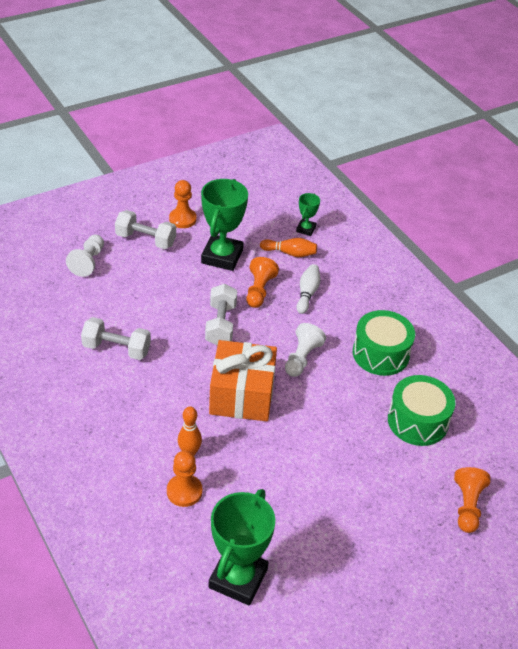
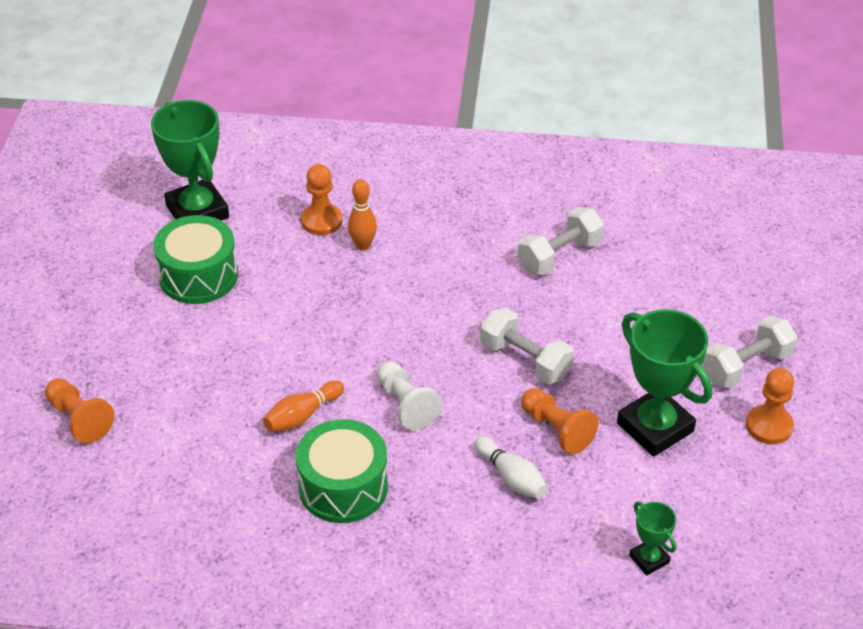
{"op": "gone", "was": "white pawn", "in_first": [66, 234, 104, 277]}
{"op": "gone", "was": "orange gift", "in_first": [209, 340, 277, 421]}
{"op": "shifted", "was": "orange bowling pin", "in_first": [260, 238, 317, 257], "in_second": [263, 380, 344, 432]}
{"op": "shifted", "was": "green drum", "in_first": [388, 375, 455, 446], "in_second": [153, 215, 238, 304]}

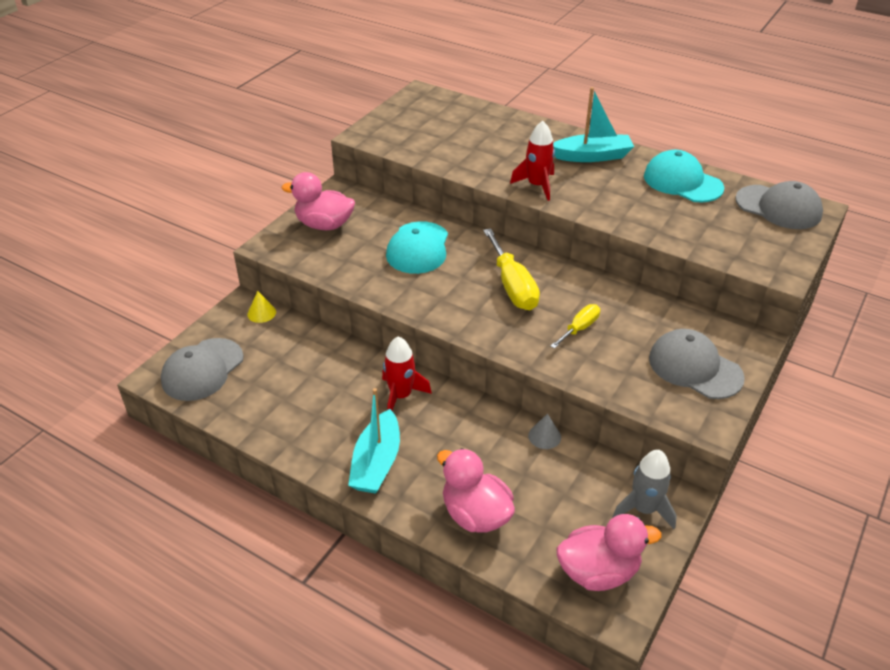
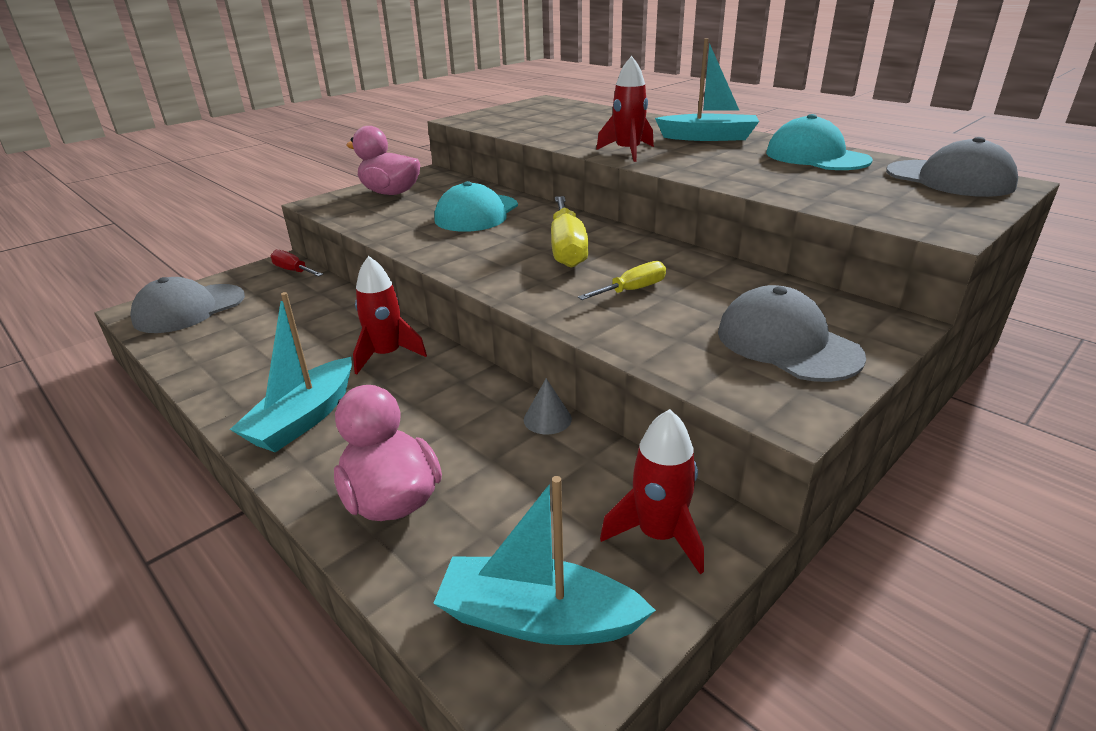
{"op": "swapped", "was": "yellow cone", "now": "red screwdriver", "in_first": [247, 291, 276, 323], "in_second": [270, 250, 323, 277]}
{"op": "swapped", "was": "pink duck", "now": "turquoise boat", "in_first": [557, 514, 661, 591], "in_second": [433, 476, 656, 645]}
{"op": "repainted", "was": "grey rocket", "now": "red rocket", "in_first": [612, 450, 677, 529], "in_second": [600, 409, 704, 574]}

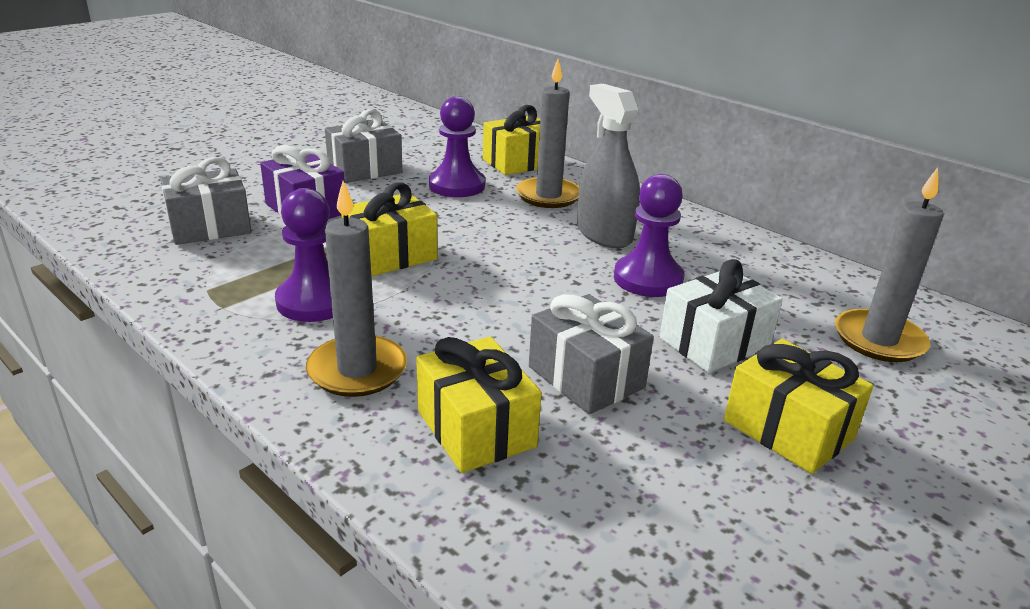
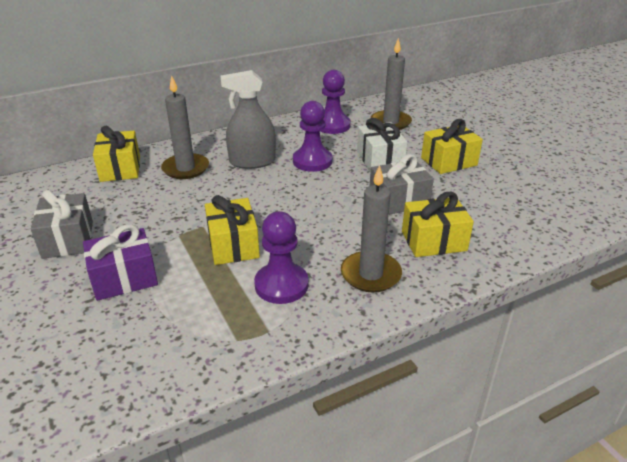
{"op": "gone", "was": "grey gift", "in_first": [161, 157, 251, 245]}
{"op": "shifted", "was": "purple pawn", "in_first": [429, 96, 485, 197], "in_second": [320, 70, 351, 134]}

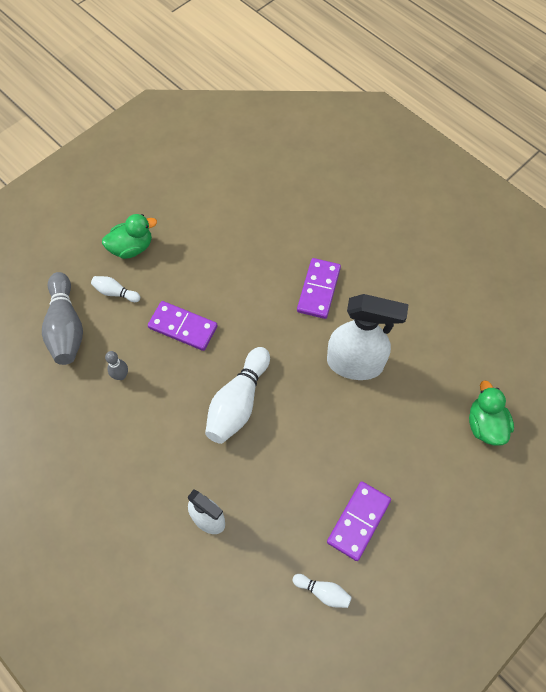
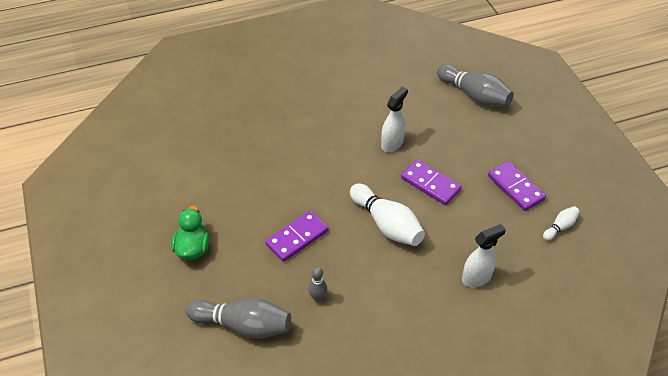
{"op": "gone", "was": "white bowling pin", "in_first": [91, 276, 140, 302]}
{"op": "shifted", "was": "purple domino", "in_first": [297, 258, 341, 319], "in_second": [401, 159, 462, 205]}
{"op": "swapped", "was": "green duck", "now": "grey bowling pin", "in_first": [469, 381, 514, 446], "in_second": [437, 64, 514, 106]}
{"op": "scaled", "was": "white spray bottle", "in_first": [327, 294, 409, 380], "in_second": [381, 87, 408, 152], "ratio": 0.62}

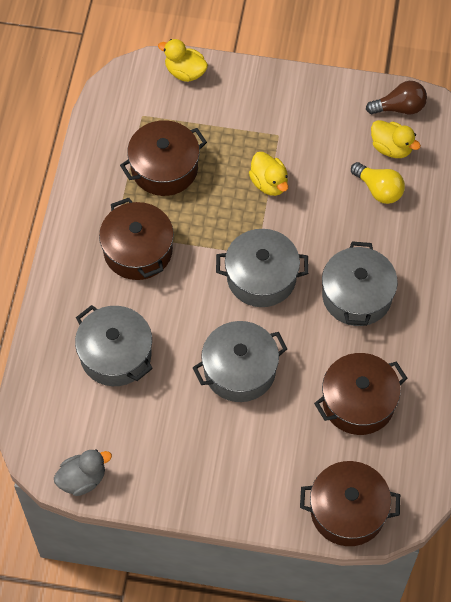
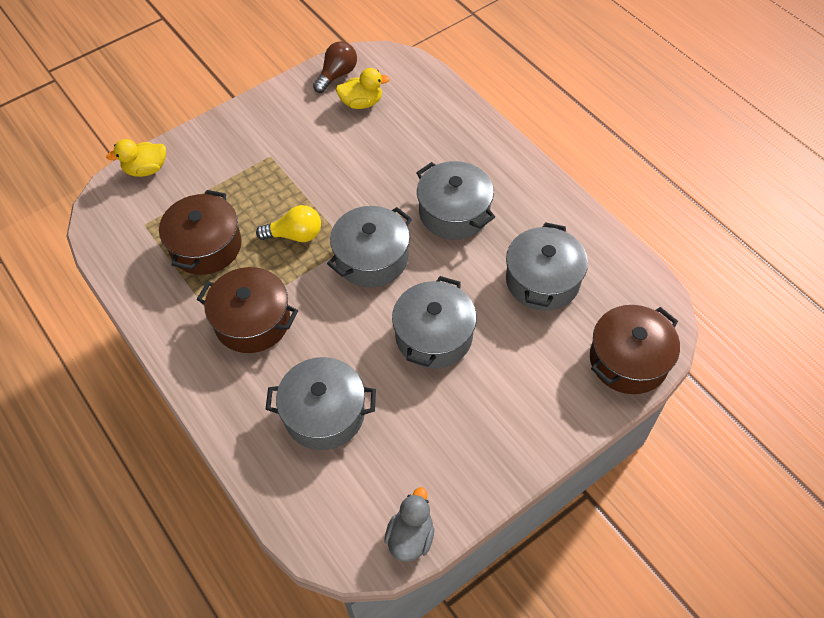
{"op": "gone", "was": "yellow duck", "in_first": [249, 152, 288, 196]}
{"op": "shifted", "was": "yellow light bulb", "in_first": [351, 162, 405, 204], "in_second": [256, 205, 321, 242]}
{"op": "repainted", "was": "brown pot", "now": "grey pot", "in_first": [314, 353, 407, 435], "in_second": [506, 222, 588, 311]}

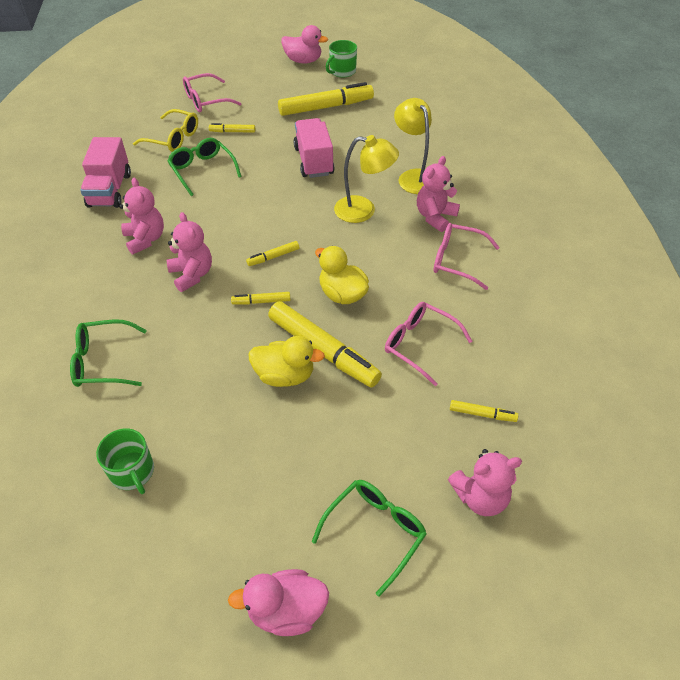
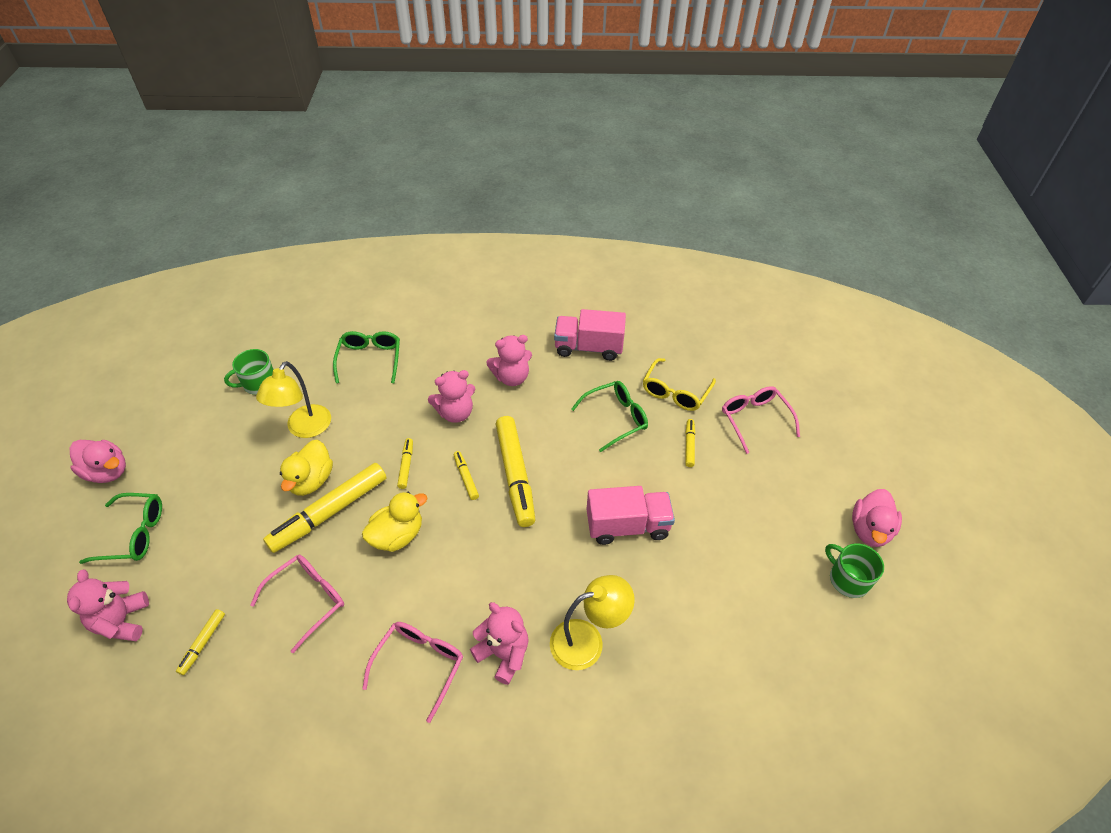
{"op": "shifted", "was": "yellow marker", "in_first": [278, 82, 374, 116], "in_second": [496, 416, 536, 527]}
{"op": "shifted", "was": "yellow lamp", "in_first": [334, 135, 399, 223], "in_second": [256, 361, 331, 438]}
{"op": "rotated", "was": "pink duck", "in_first": [228, 569, 329, 636], "in_second": [70, 440, 126, 483], "clockwise": 120}
{"op": "rotated", "was": "green glasses", "in_first": [312, 480, 427, 597], "in_second": [79, 493, 162, 564], "clockwise": -45}

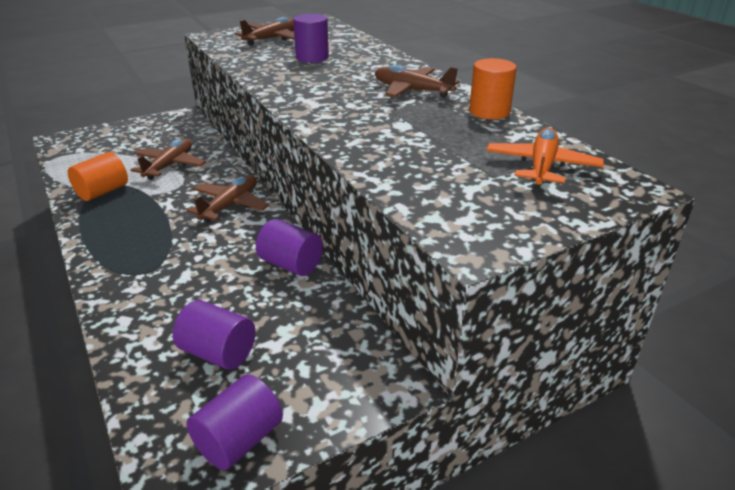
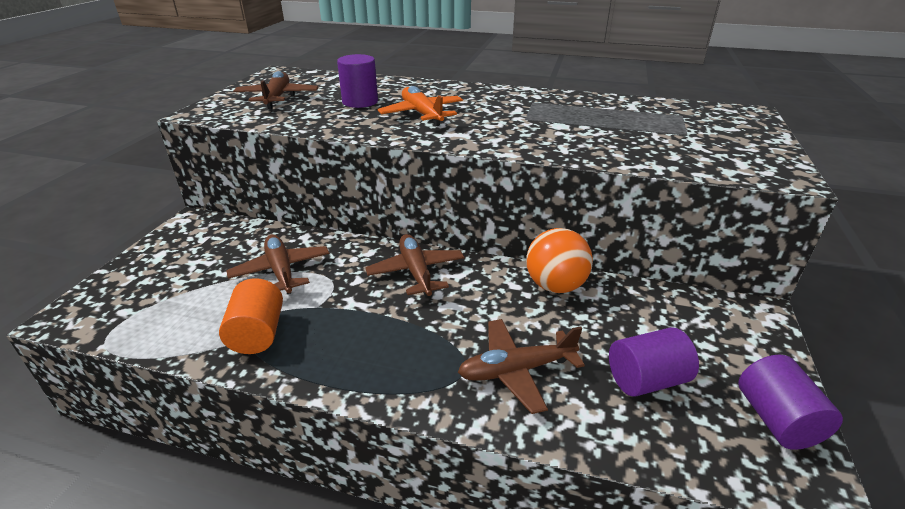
{"op": "gone", "was": "orange cylinder", "in_first": [469, 58, 517, 119]}
{"op": "shifted", "was": "brown plane", "in_first": [375, 65, 459, 98], "in_second": [458, 319, 585, 414]}
{"op": "shifted", "was": "orange plane", "in_first": [486, 128, 604, 188], "in_second": [378, 86, 463, 126]}
{"op": "swapped", "was": "purple cylinder", "now": "orange ball", "in_first": [256, 219, 323, 276], "in_second": [526, 228, 593, 293]}

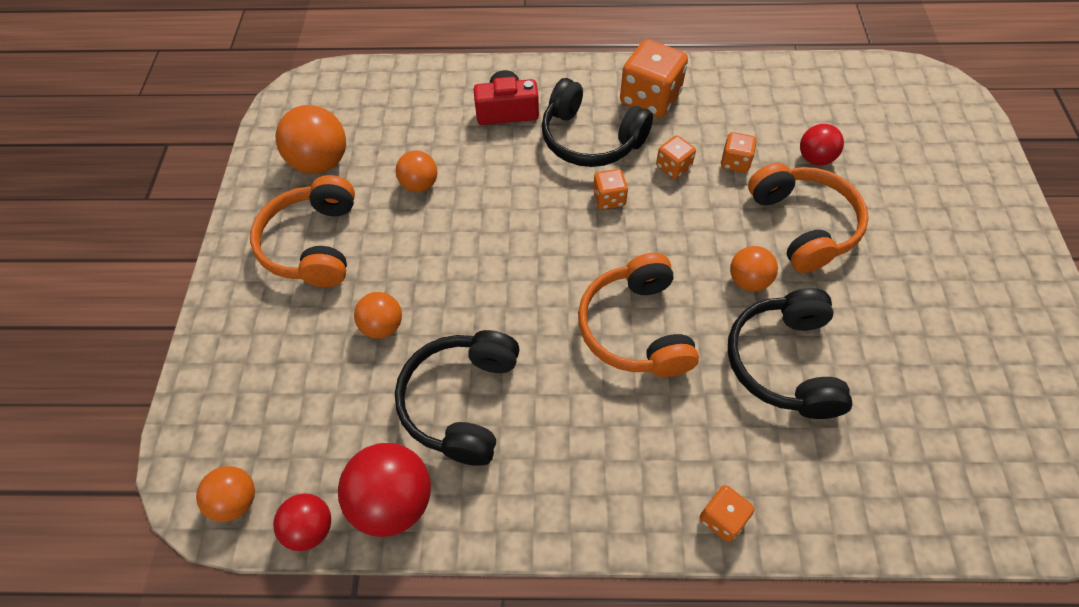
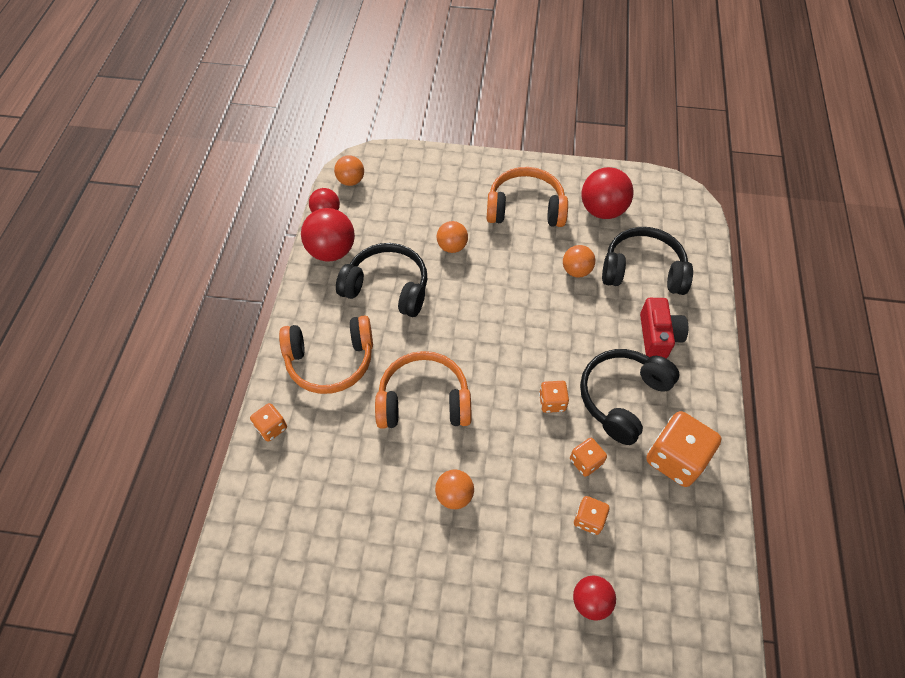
{"op": "shifted", "was": "black headphones", "in_first": [728, 288, 852, 419], "in_second": [602, 227, 693, 295]}
{"op": "shifted", "was": "orange headphones", "in_first": [748, 163, 869, 273], "in_second": [279, 315, 373, 394]}
{"op": "repainted", "was": "orange ball", "now": "red ball", "in_first": [276, 105, 346, 174], "in_second": [581, 167, 634, 219]}

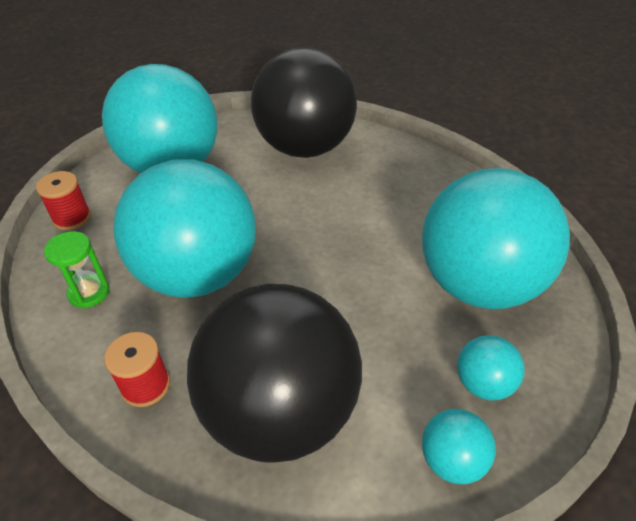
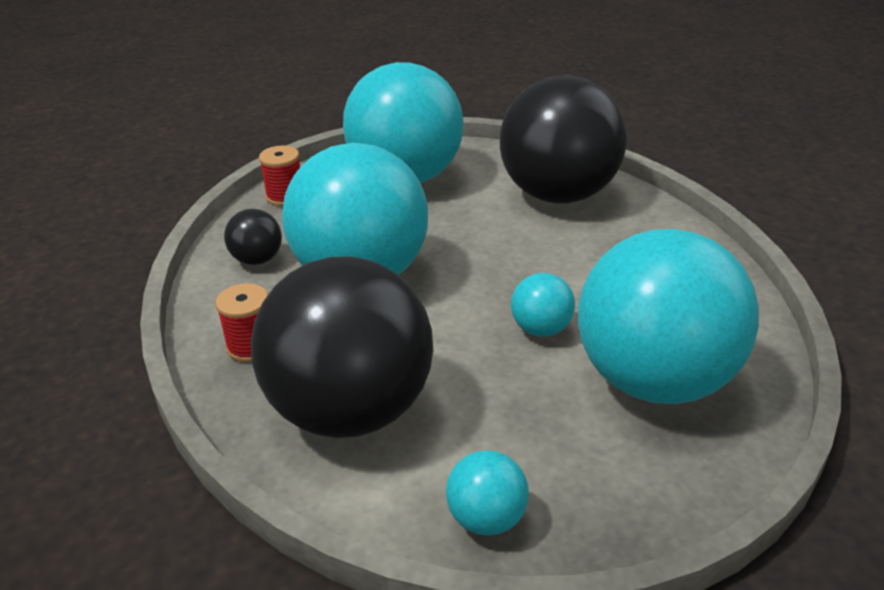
{"op": "shifted", "was": "turquoise ball", "in_first": [457, 335, 525, 400], "in_second": [511, 273, 575, 337]}
{"op": "swapped", "was": "green hourglass", "now": "black ball", "in_first": [44, 231, 109, 309], "in_second": [224, 209, 282, 265]}

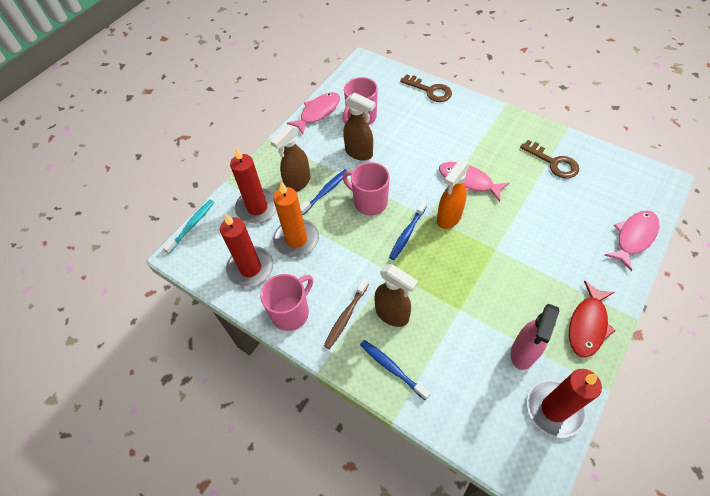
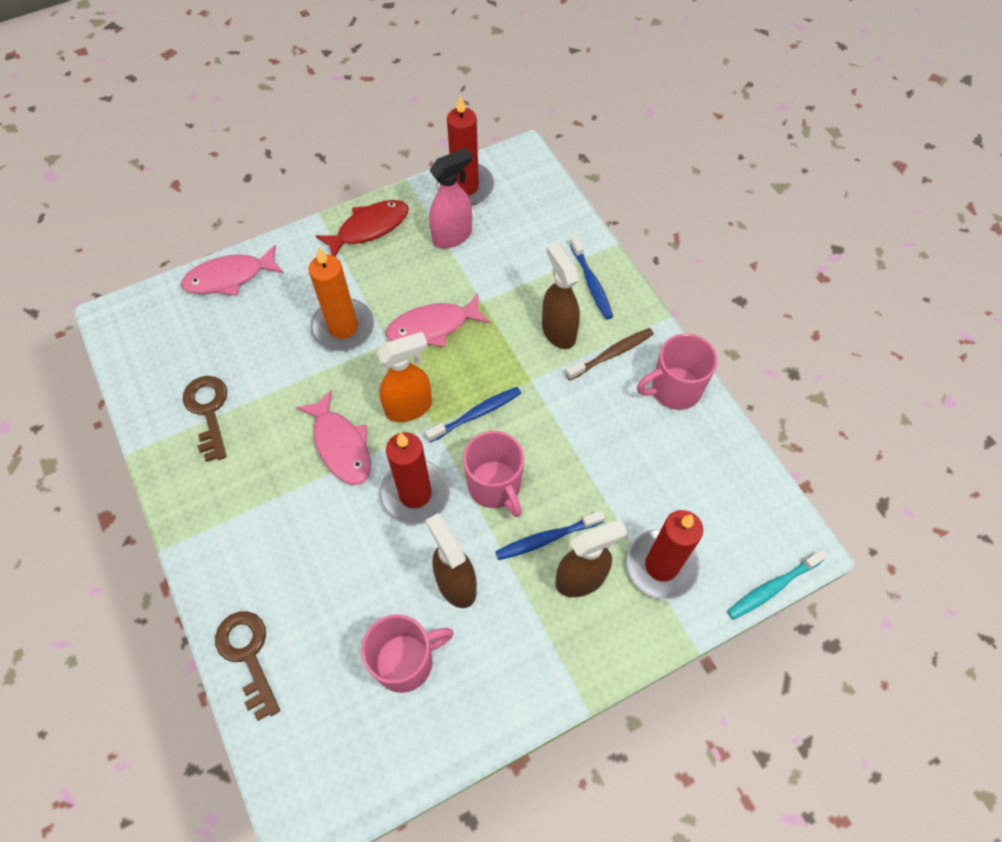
{"op": "shifted", "was": "red candle", "in_first": [220, 213, 273, 287], "in_second": [380, 432, 450, 525]}
{"op": "shifted", "was": "orange candle", "in_first": [273, 182, 319, 257], "in_second": [309, 247, 374, 351]}
{"op": "shifted", "was": "pink fish", "in_first": [287, 92, 340, 134], "in_second": [386, 294, 490, 347]}

